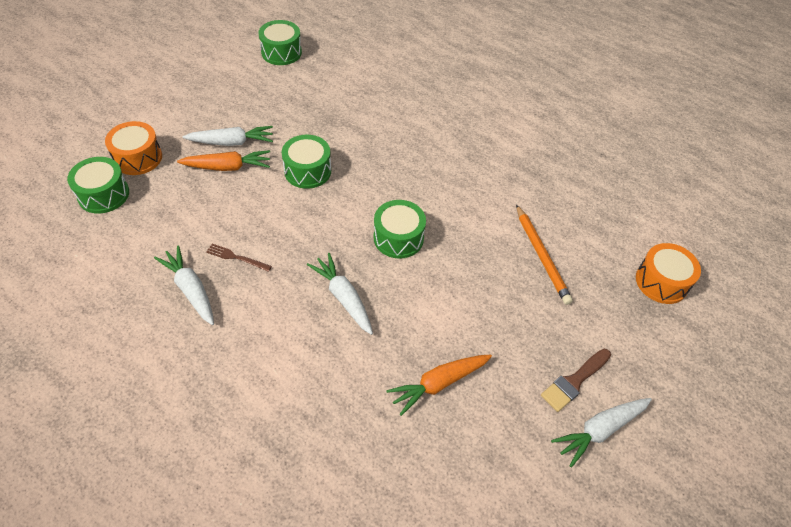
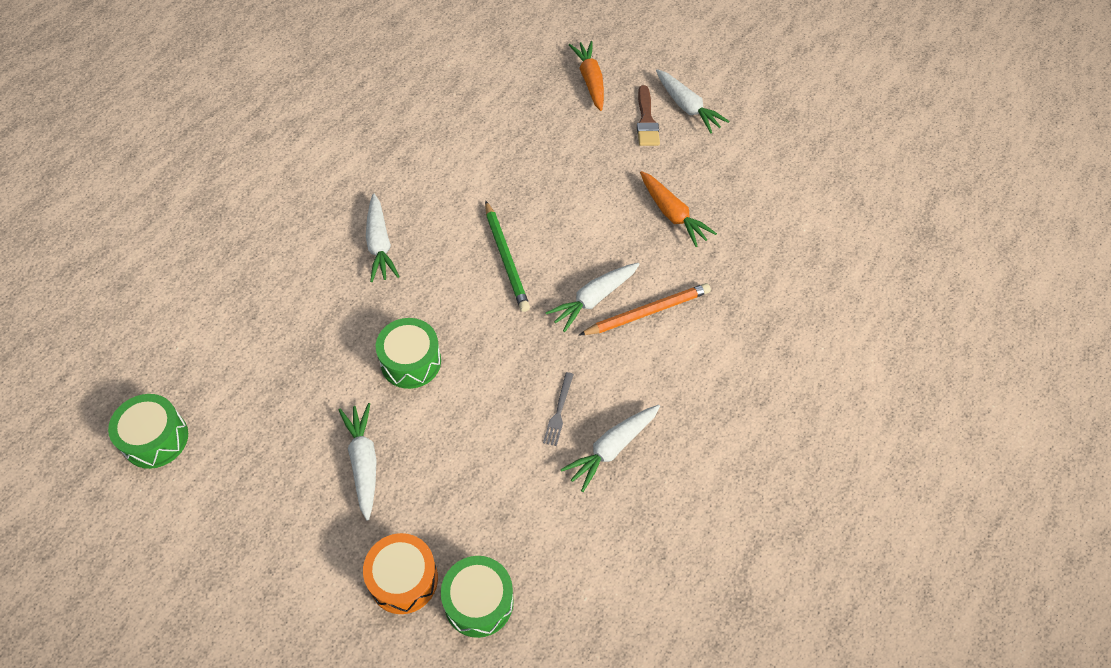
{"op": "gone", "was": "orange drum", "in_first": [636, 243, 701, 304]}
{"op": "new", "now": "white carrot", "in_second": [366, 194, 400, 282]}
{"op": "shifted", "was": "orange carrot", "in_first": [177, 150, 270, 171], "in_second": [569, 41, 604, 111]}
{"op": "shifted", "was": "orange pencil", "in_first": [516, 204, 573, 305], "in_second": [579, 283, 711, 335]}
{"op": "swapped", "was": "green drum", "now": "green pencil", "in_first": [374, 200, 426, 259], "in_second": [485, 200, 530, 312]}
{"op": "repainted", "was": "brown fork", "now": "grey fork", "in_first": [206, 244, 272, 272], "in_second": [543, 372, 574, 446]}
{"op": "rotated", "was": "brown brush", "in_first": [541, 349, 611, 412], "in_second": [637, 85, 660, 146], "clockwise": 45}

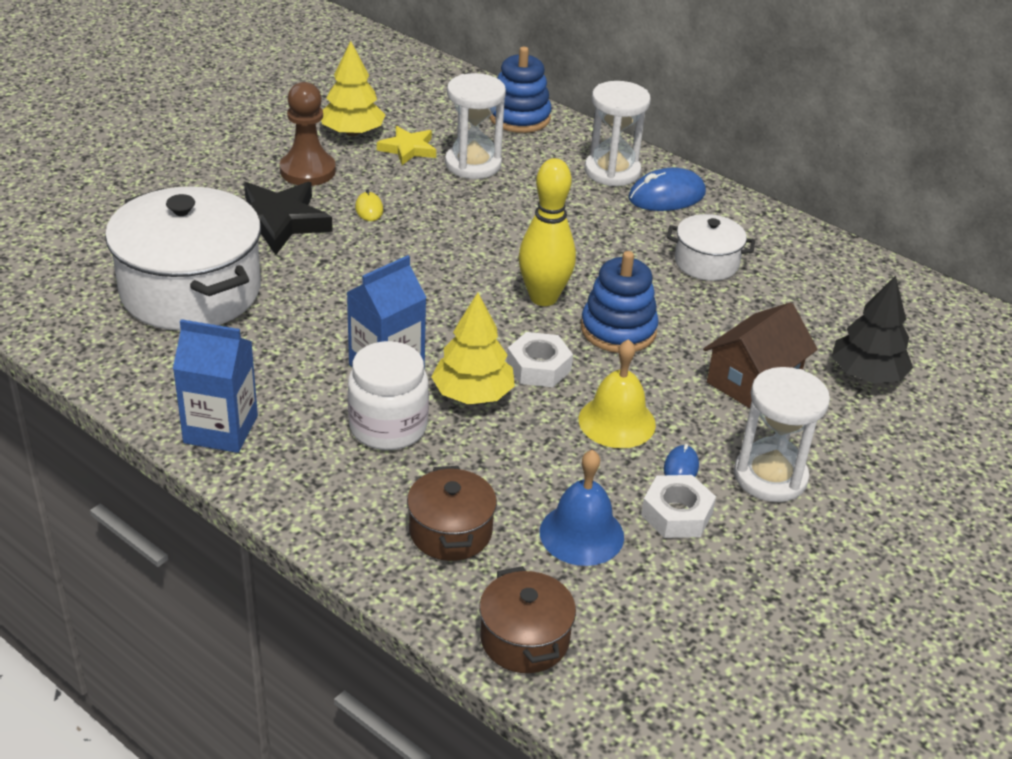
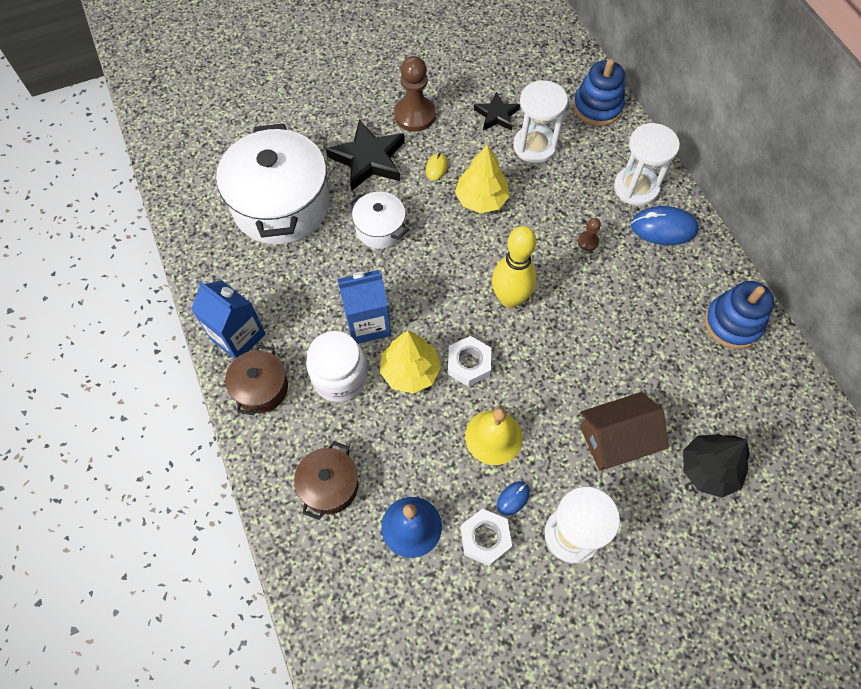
{"op": "new", "now": "brown pawn", "in_second": [578, 218, 601, 251]}
{"op": "shifted", "was": "yellow tree", "in_first": [321, 41, 385, 136], "in_second": [455, 145, 510, 213]}
{"op": "shifted", "was": "brown pot", "in_first": [479, 566, 576, 673], "in_second": [225, 345, 288, 415]}
{"op": "shifted", "was": "blue stacking toy", "in_first": [581, 251, 659, 353], "in_second": [704, 281, 774, 349]}
{"op": "shifted", "was": "white pot", "in_first": [667, 214, 755, 281], "in_second": [349, 192, 409, 249]}
{"op": "repainted", "was": "yellow star", "now": "black star", "in_first": [377, 126, 436, 165], "in_second": [474, 92, 520, 131]}

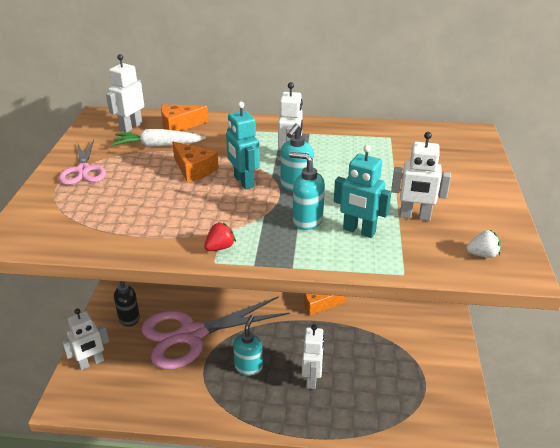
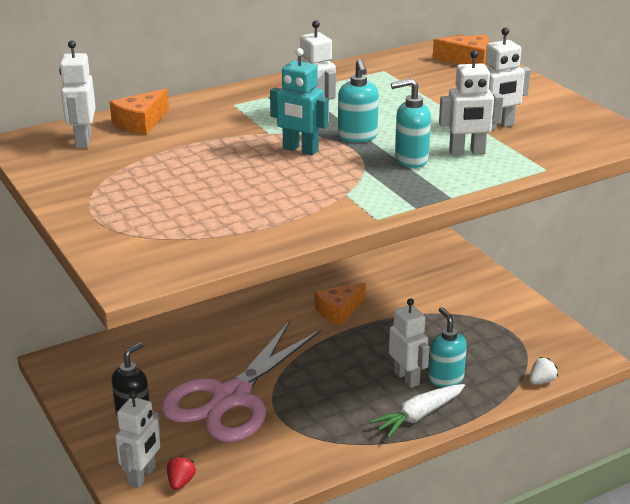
{"op": "gone", "was": "pink scissors", "in_first": [59, 140, 106, 185]}
{"op": "shifted", "was": "white carrot", "in_first": [112, 129, 206, 148], "in_second": [369, 384, 465, 438]}
{"op": "shifted", "was": "orange cheese", "in_first": [172, 142, 219, 183], "in_second": [433, 34, 490, 66]}
{"op": "shifted", "was": "red strawberry", "in_first": [204, 222, 236, 251], "in_second": [167, 455, 196, 490]}
{"op": "shifted", "was": "turquoise soap dispenser", "in_first": [233, 315, 263, 376], "in_second": [429, 307, 467, 387]}
{"op": "shifted", "was": "white strawberry", "in_first": [466, 230, 501, 258], "in_second": [530, 357, 558, 384]}
{"op": "repainted", "was": "turquoise robot", "now": "white robot", "in_first": [334, 145, 391, 238], "in_second": [439, 50, 503, 156]}

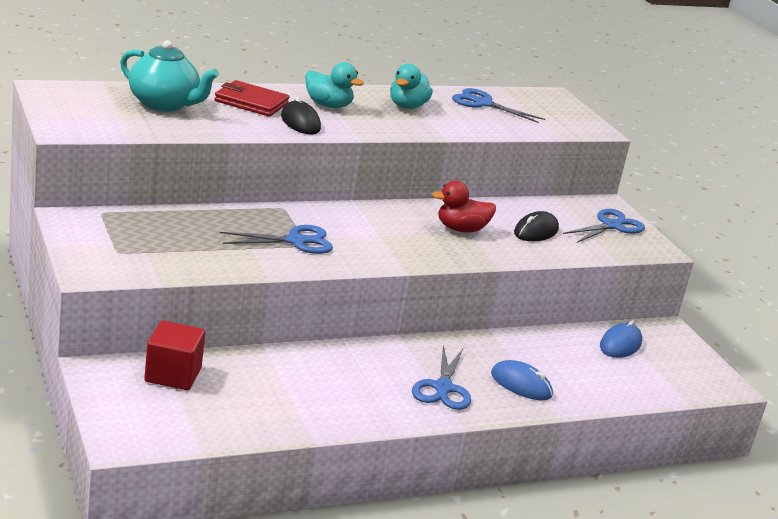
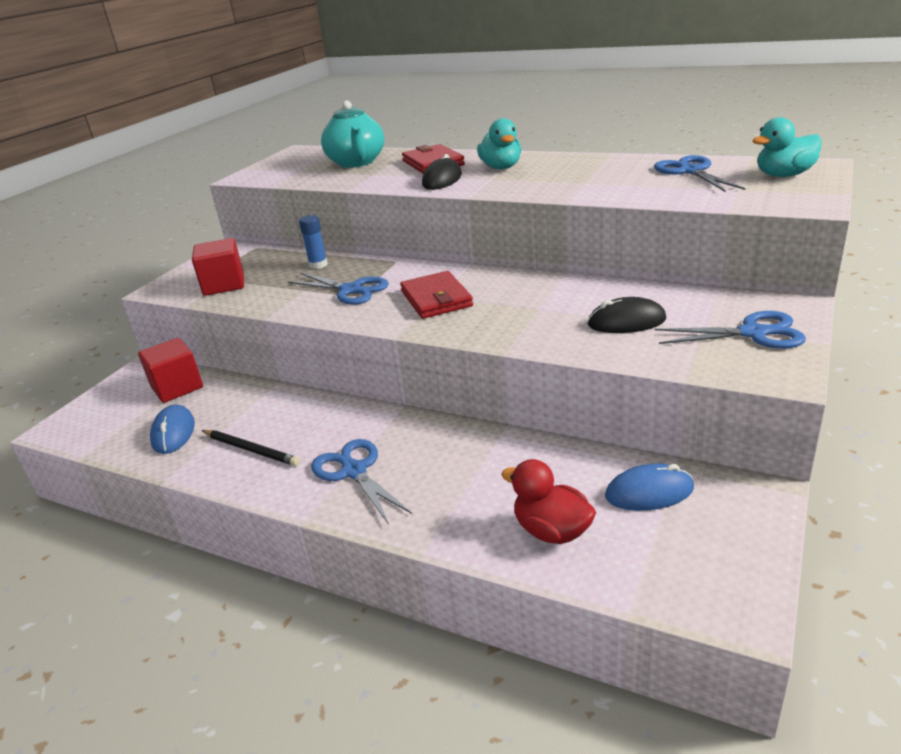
{"op": "new", "now": "red cube", "in_second": [192, 238, 244, 296]}
{"op": "new", "now": "black pencil", "in_second": [201, 430, 300, 466]}
{"op": "new", "now": "blue glue stick", "in_second": [299, 215, 328, 269]}
{"op": "new", "now": "red wallet", "in_second": [400, 271, 473, 319]}
{"op": "shifted", "was": "turquoise duck", "in_first": [390, 64, 433, 109], "in_second": [752, 117, 822, 177]}
{"op": "shifted", "was": "red duck", "in_first": [432, 181, 496, 233], "in_second": [501, 459, 596, 544]}
{"op": "shifted", "was": "blue mouse", "in_first": [491, 360, 553, 400], "in_second": [150, 405, 195, 454]}
{"op": "rotated", "was": "blue scissors", "in_first": [412, 345, 471, 410], "in_second": [311, 439, 412, 525], "clockwise": 90}

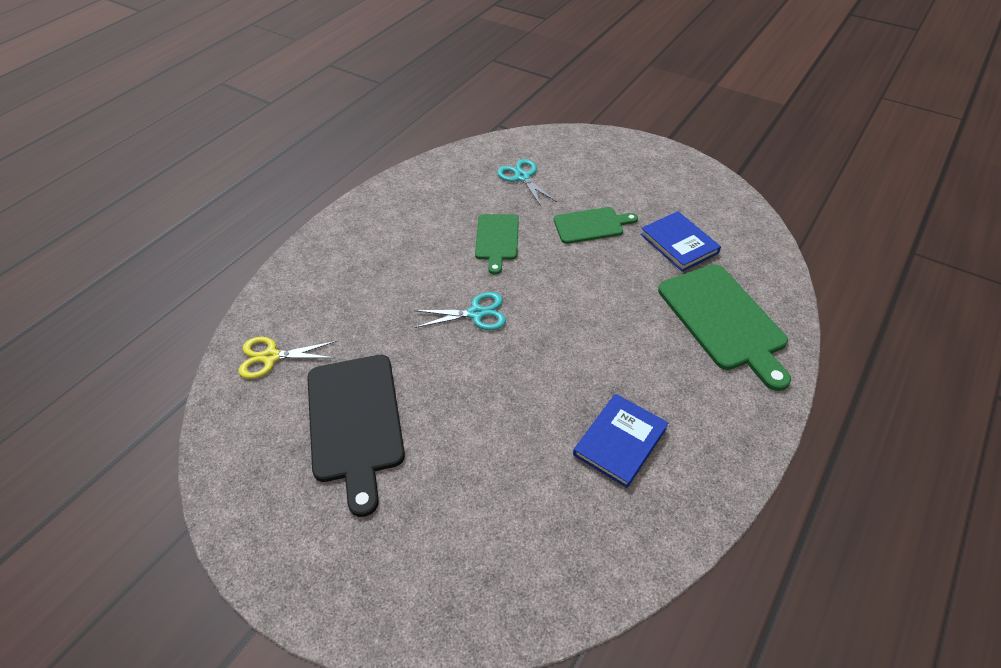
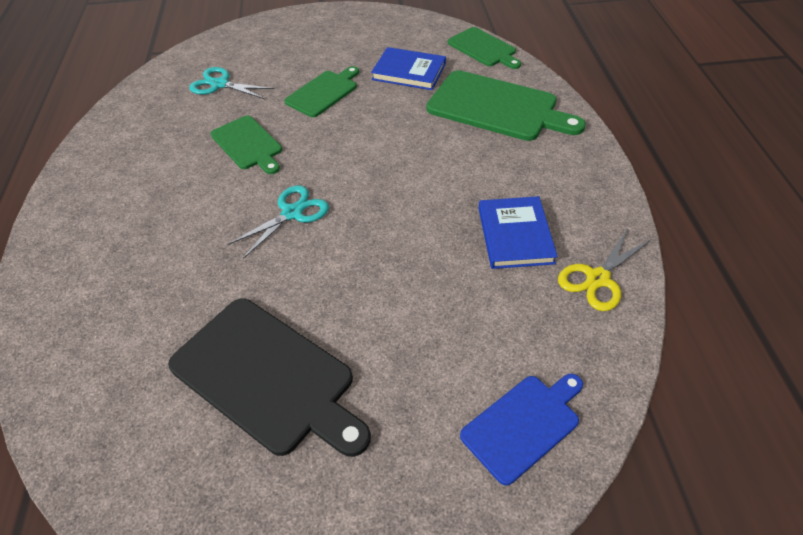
{"op": "new", "now": "green cutting board", "in_second": [448, 27, 521, 69]}
{"op": "new", "now": "blue cutting board", "in_second": [460, 374, 583, 486]}
{"op": "shifted", "was": "yellow scissors", "in_first": [238, 337, 337, 379], "in_second": [558, 228, 651, 311]}

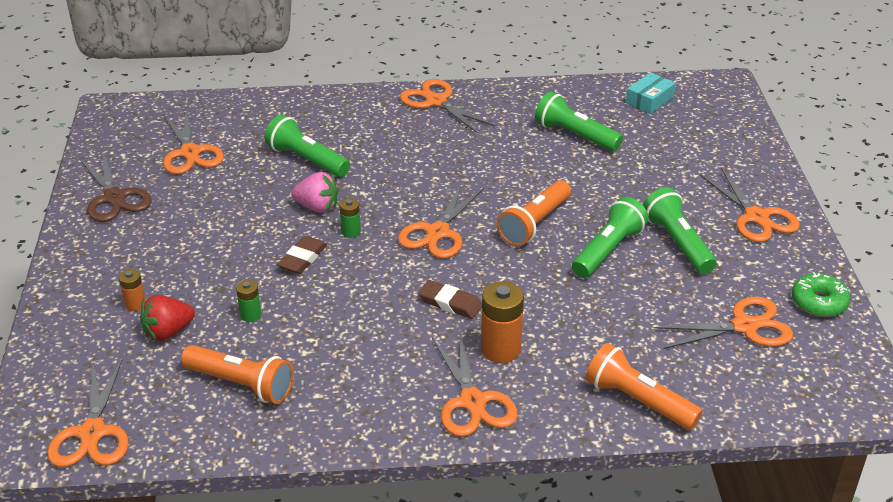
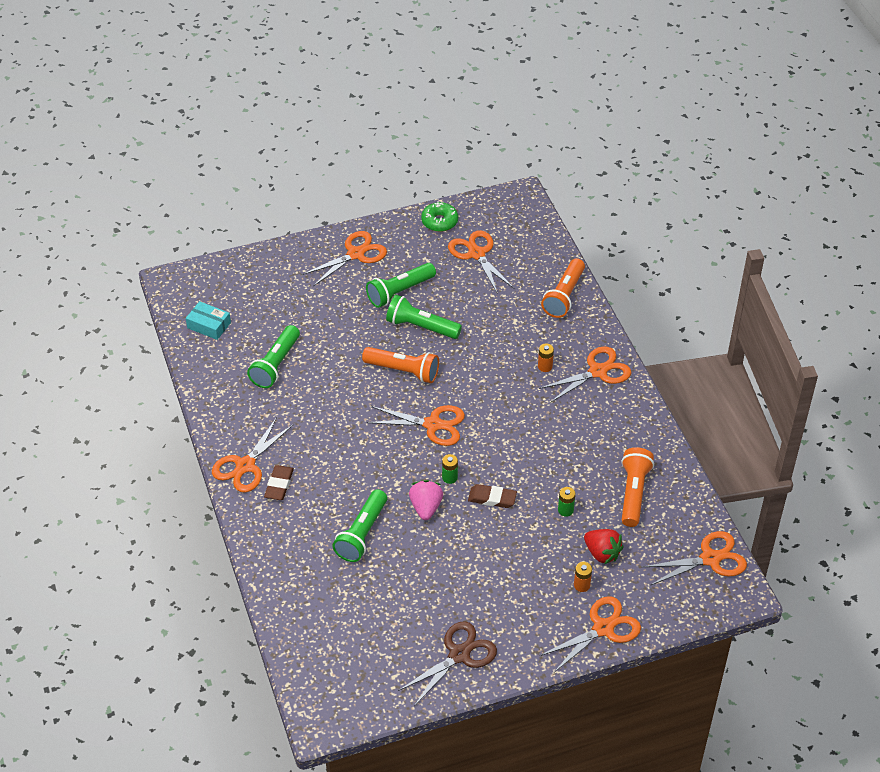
{"op": "shifted", "was": "orange scissors", "in_first": [163, 110, 224, 174], "in_second": [540, 596, 641, 672]}
{"op": "shifted", "was": "brown eraser", "in_first": [418, 280, 482, 319], "in_second": [264, 465, 294, 500]}
{"op": "scaled", "was": "orange battery", "in_first": [481, 282, 524, 363], "in_second": [538, 343, 554, 372], "ratio": 0.54}

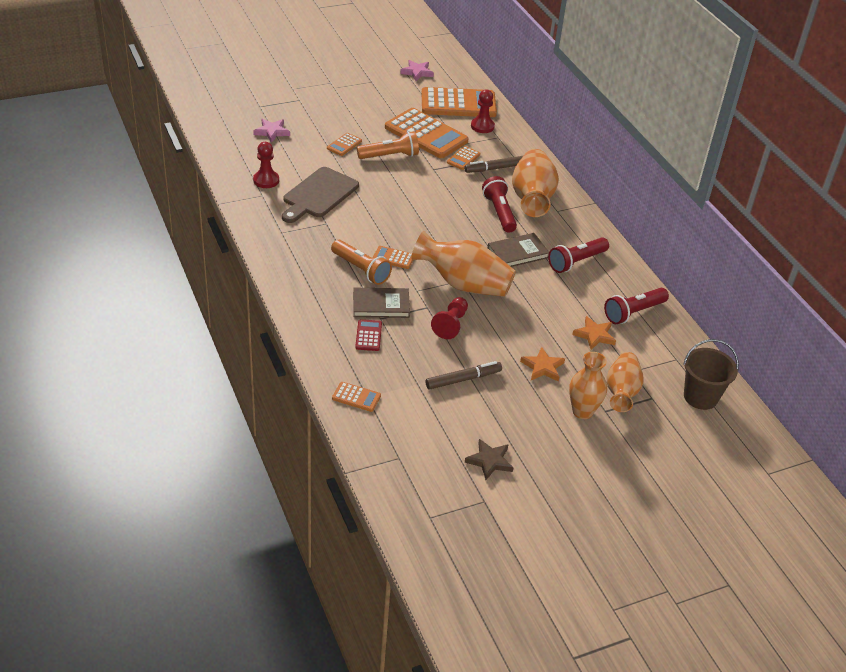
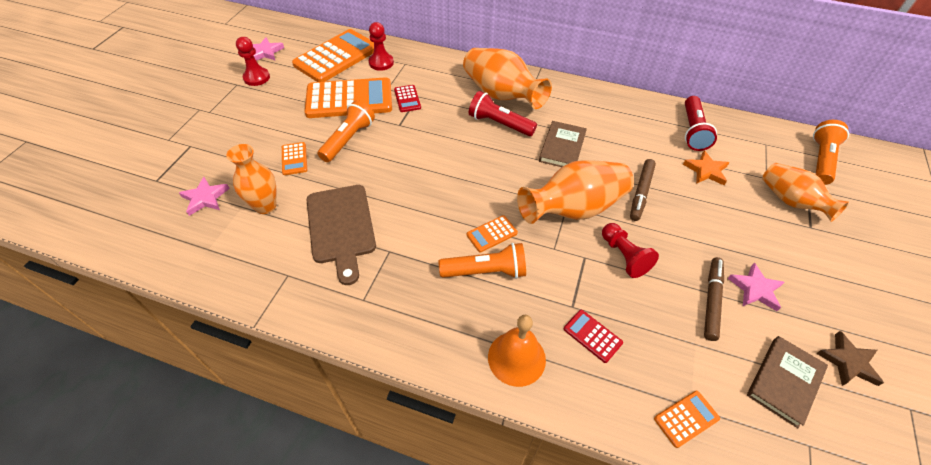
{"op": "gone", "was": "orange star", "in_first": [520, 347, 565, 382]}
{"op": "gone", "was": "red flashlight", "in_first": [548, 237, 609, 273]}
{"op": "new", "now": "orange bell", "in_second": [488, 315, 546, 387]}
{"op": "new", "now": "pink star", "in_second": [727, 263, 785, 311]}
{"op": "shifted", "was": "red pawn", "in_first": [253, 142, 279, 188], "in_second": [236, 37, 270, 86]}
{"op": "shifted", "was": "brown book", "in_first": [353, 288, 410, 318], "in_second": [747, 336, 828, 428]}
{"op": "shifted", "was": "brown marker", "in_first": [465, 156, 523, 173], "in_second": [630, 159, 656, 221]}
{"op": "shifted", "was": "orange vase", "in_first": [569, 352, 607, 419], "in_second": [227, 144, 277, 214]}
{"op": "swapped", "was": "brown bucket", "now": "orange flashlight", "in_first": [683, 339, 739, 410], "in_second": [813, 120, 849, 185]}
{"op": "repainted", "was": "orange calculator", "now": "red calculator", "in_first": [447, 146, 480, 170], "in_second": [394, 85, 421, 112]}

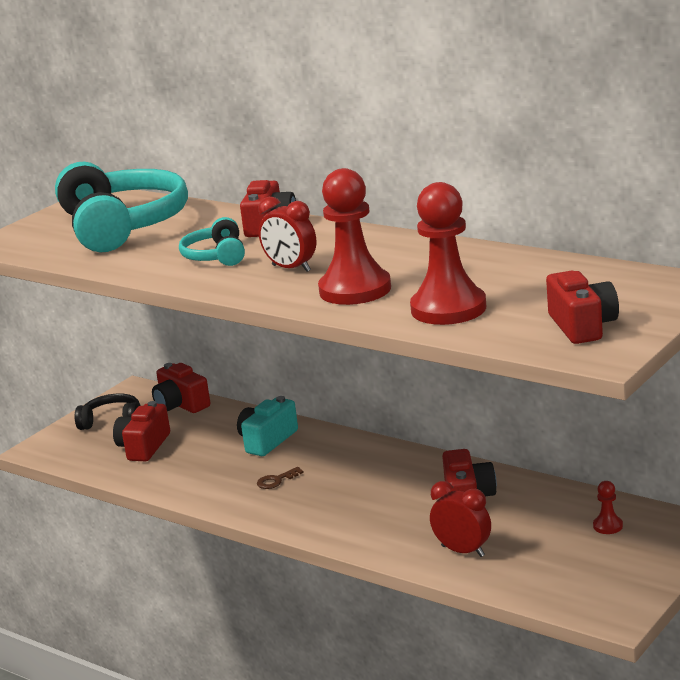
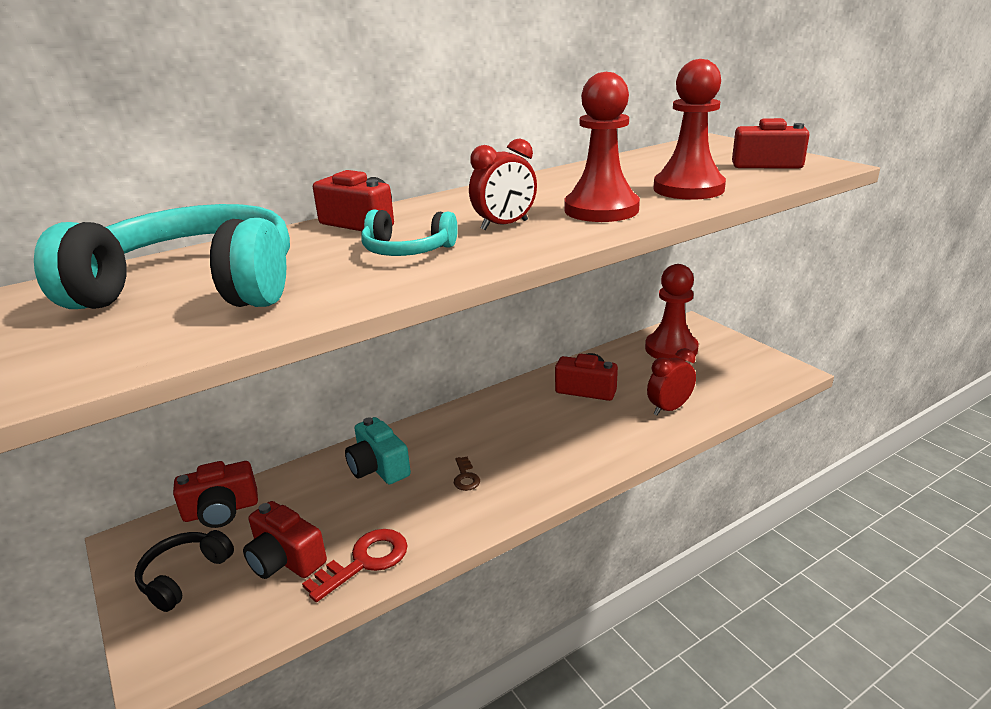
{"op": "new", "now": "red key", "in_second": [302, 529, 408, 602]}
{"op": "scaled", "was": "red pawn", "in_first": [593, 481, 623, 534], "in_second": [645, 264, 699, 361], "ratio": 2.38}

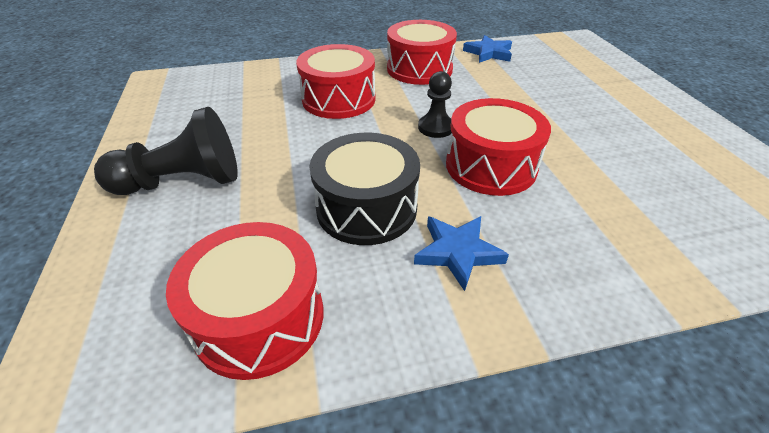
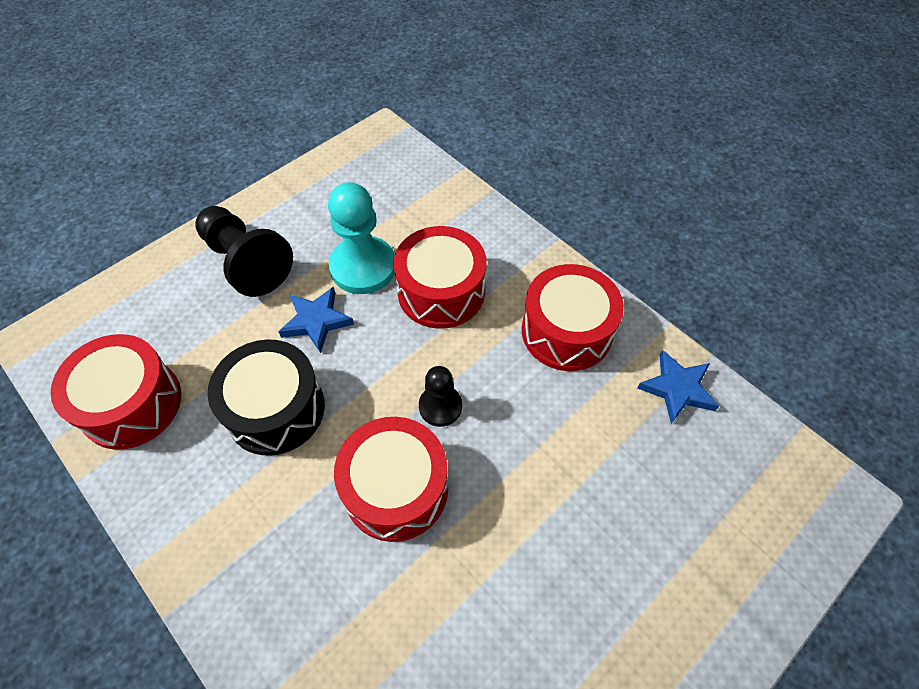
{"op": "new", "now": "turquoise pawn", "in_second": [328, 182, 395, 294]}
{"op": "shifted", "was": "blue star", "in_first": [414, 216, 509, 291], "in_second": [279, 287, 354, 353]}

